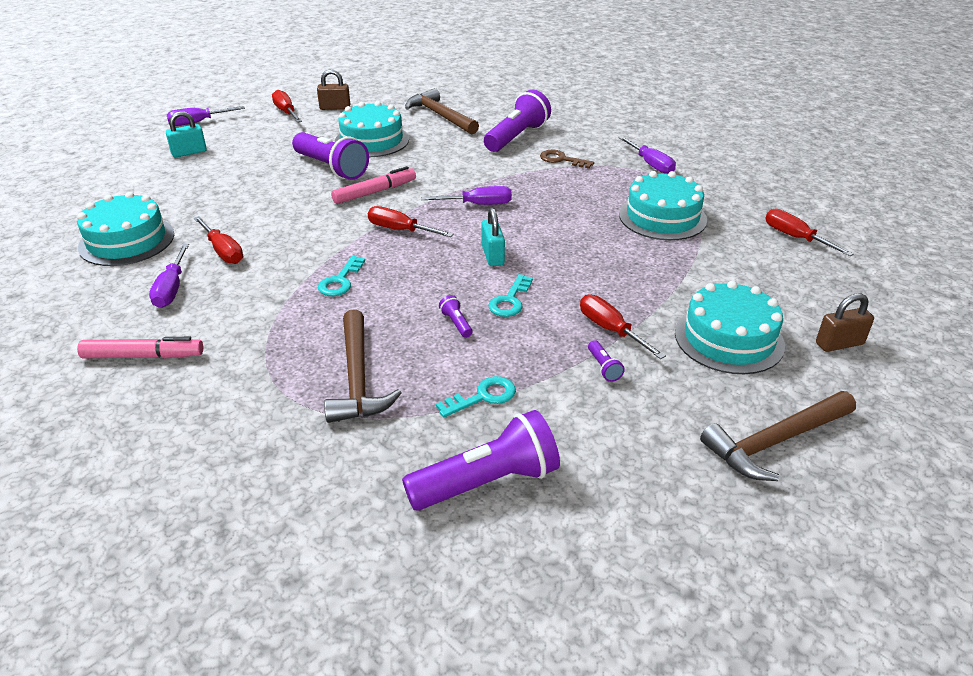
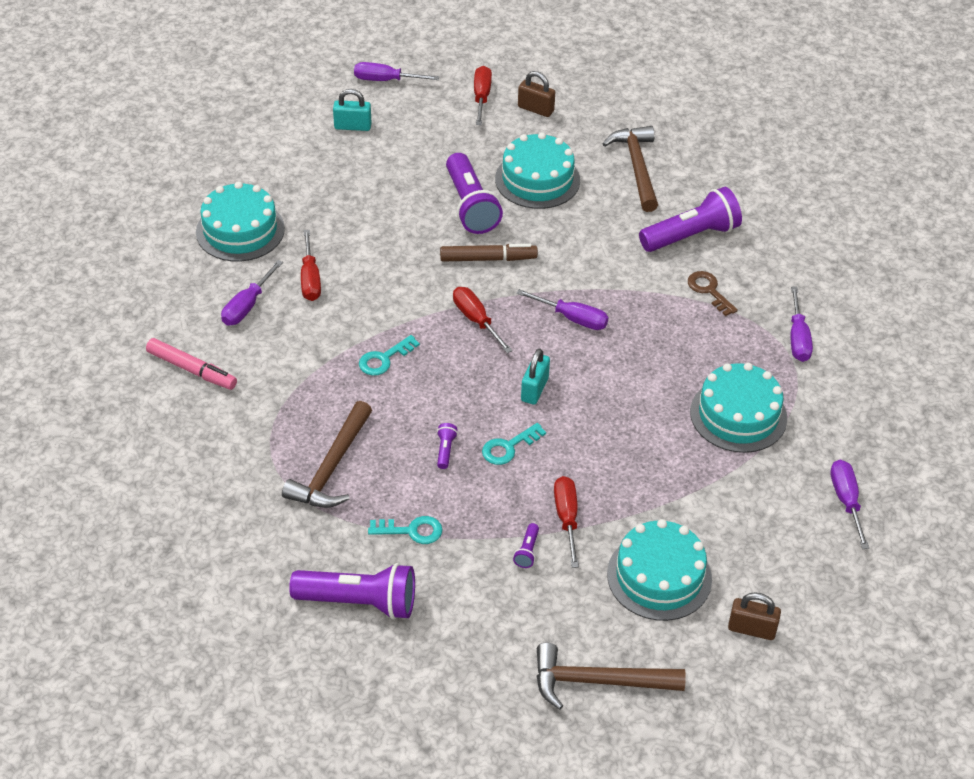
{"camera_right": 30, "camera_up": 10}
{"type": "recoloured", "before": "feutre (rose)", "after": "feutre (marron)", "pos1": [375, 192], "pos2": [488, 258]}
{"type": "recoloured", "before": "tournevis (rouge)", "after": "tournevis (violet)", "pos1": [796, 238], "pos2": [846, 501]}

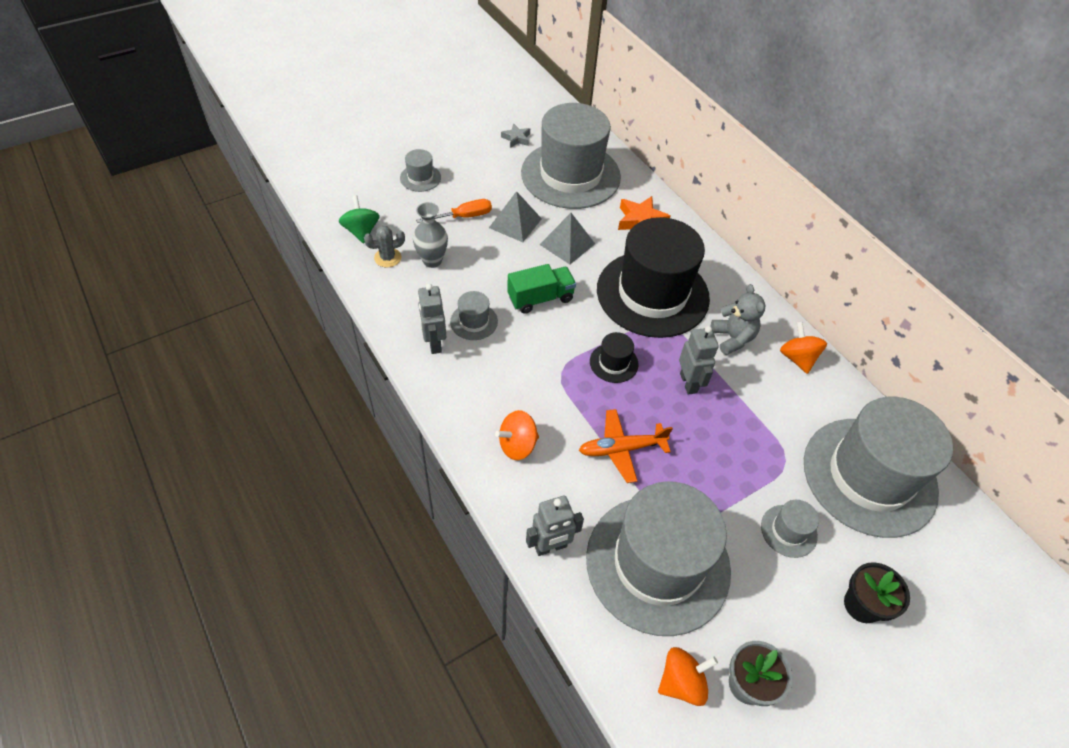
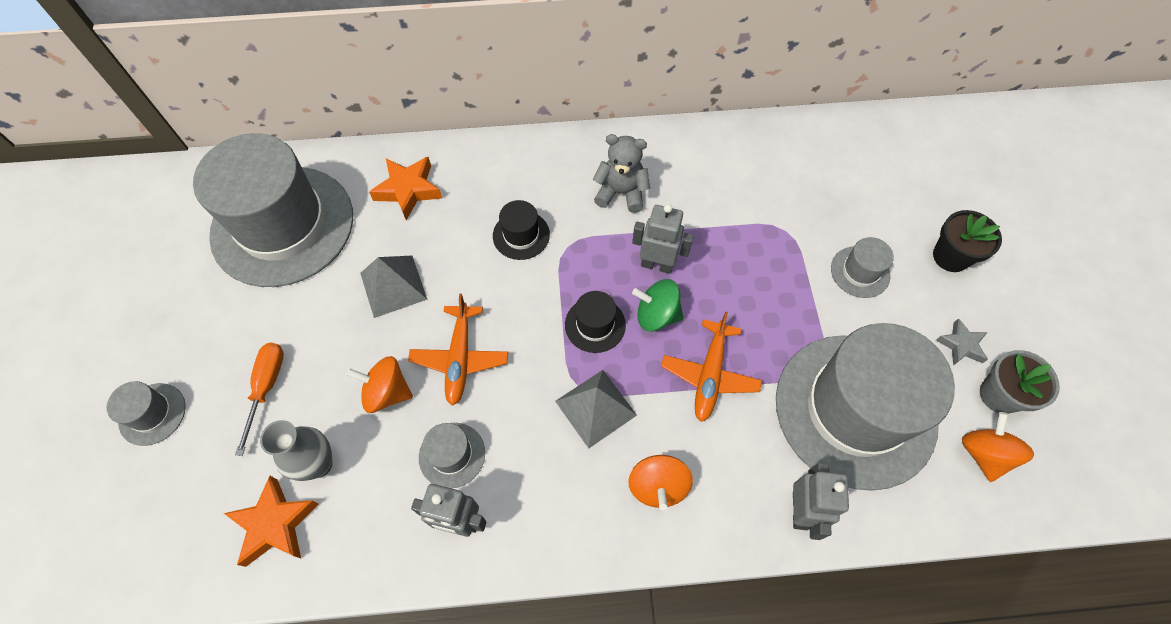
{"camera_right": -60, "camera_up": 10}
{"type": "removed", "before": "chapeau (gris)", "pos1": [869, 476]}
{"type": "moved", "before": "toupie (vert)", "pos1": [361, 231], "pos2": [656, 315]}
{"type": "moved", "before": "pyramide (gris)", "pos1": [515, 223], "pos2": [596, 408]}
{"type": "moved", "before": "étoile (gris)", "pos1": [516, 138], "pos2": [961, 345]}
{"type": "moved", "before": "toupie (orange)", "pos1": [797, 358], "pos2": [387, 392]}
{"type": "replaced", "before": "cactus (gris)", "after": "étoile (orange)", "pos1": [387, 258], "pos2": [275, 524]}
{"type": "replaced", "before": "camion (vert)", "after": "avion (orange)", "pos1": [540, 298], "pos2": [460, 358]}
{"type": "resized", "before": "chapeau (noir)", "pos1": [652, 294], "pos2": [521, 235], "scale": 0.4}

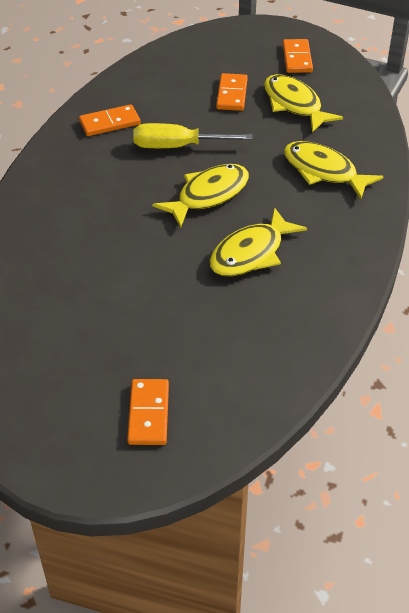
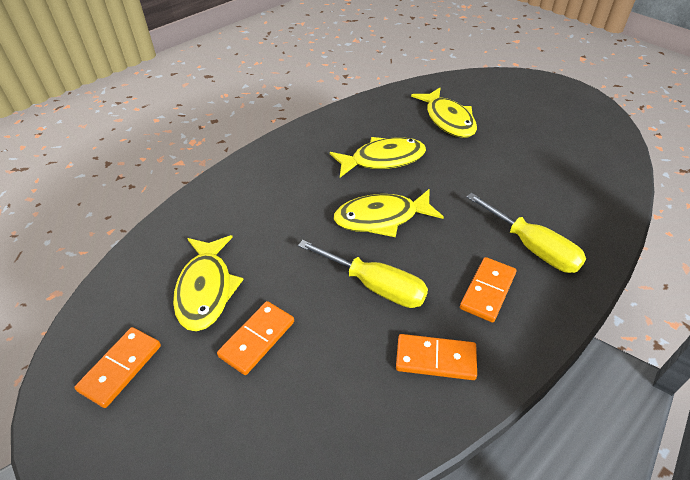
{"camera_right": -150, "camera_up": 0}
{"type": "added", "after": "tournevis (jaune)", "pos2": [532, 247]}
{"type": "moved", "before": "domino (orange)", "pos1": [149, 414], "pos2": [487, 291]}
{"type": "moved", "before": "poisson (jaune)", "pos1": [323, 171], "pos2": [448, 120]}

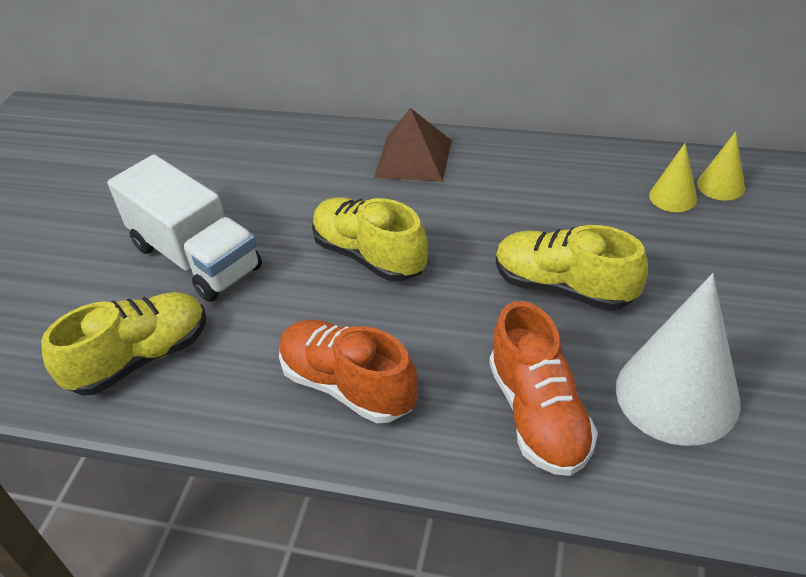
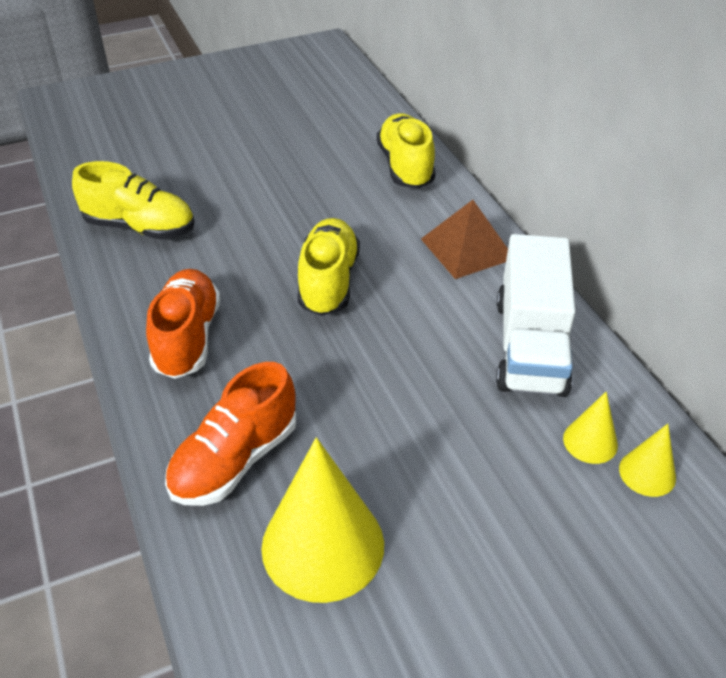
{"camera_right": 50, "camera_up": 0}
{"type": "moved", "before": "camion (blanc)", "pos1": [196, 257], "pos2": [530, 346]}
{"type": "moved", "before": "chaussure (jaune)", "pos1": [563, 287], "pos2": [405, 167]}
{"type": "recoloured", "before": "cône (blanc)", "after": "cône (jaune)", "pos1": [677, 394], "pos2": [323, 545]}

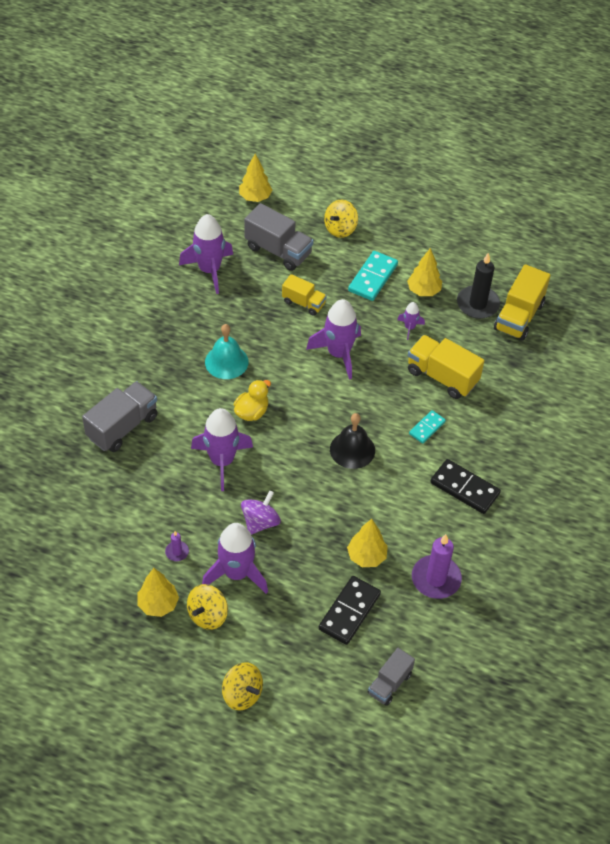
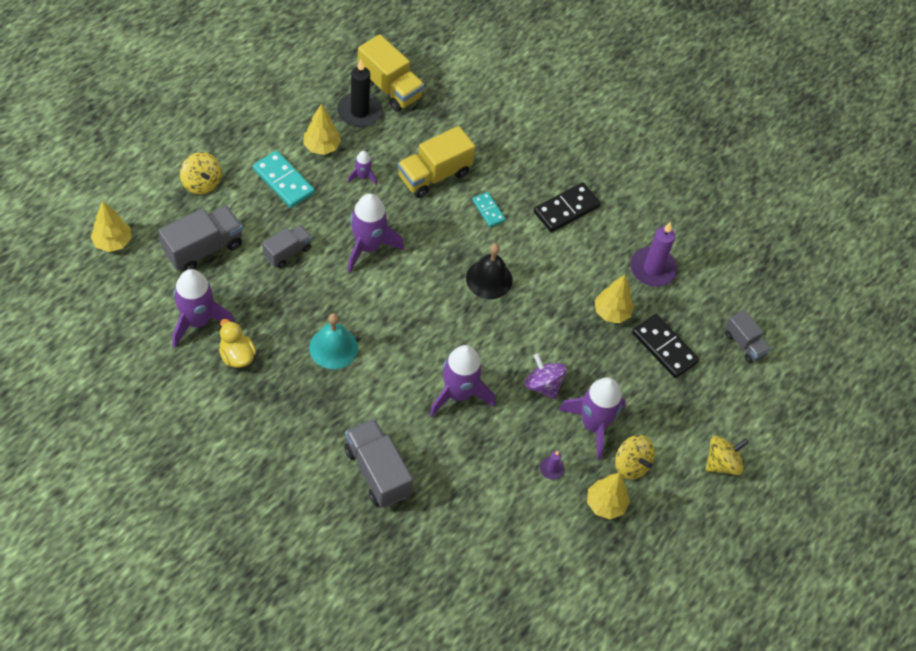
{"camera_right": -75, "camera_up": 5}
{"type": "moved", "before": "canard (jaune)", "pos1": [252, 412], "pos2": [237, 355]}
{"type": "recoloured", "before": "camion (jaune)", "after": "camion (gris)", "pos1": [303, 303], "pos2": [287, 252]}

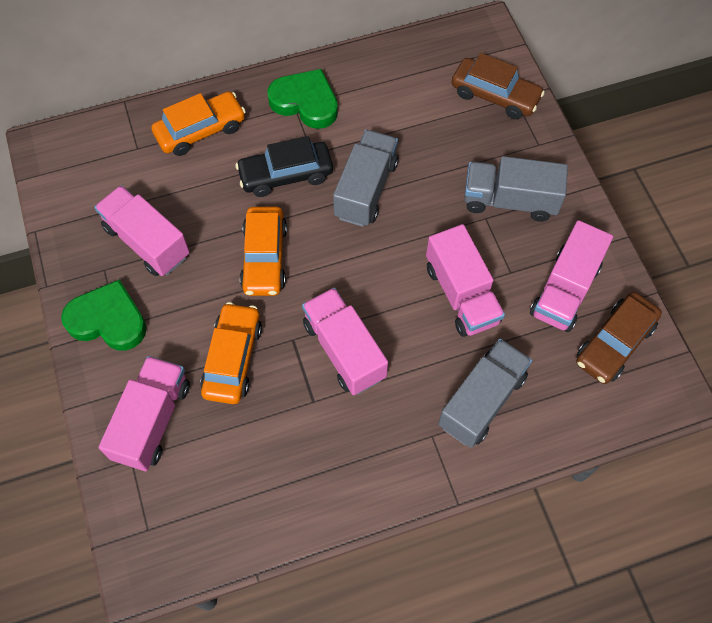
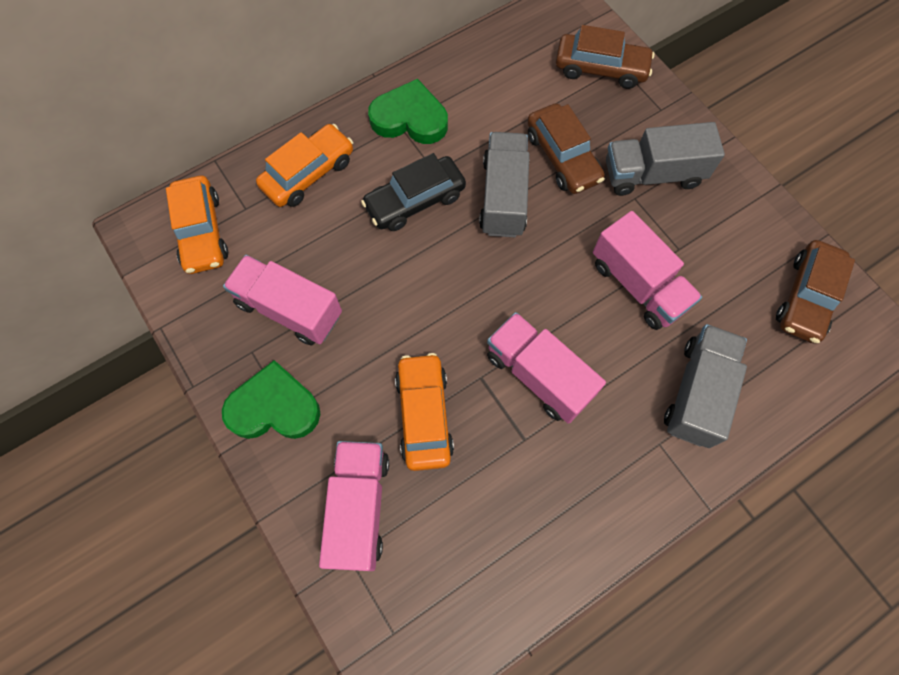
{"camera_right": -15, "camera_up": 5}
{"type": "removed", "before": "camion (rose)", "pos1": [565, 290]}
{"type": "added", "after": "voiture (marron)", "pos2": [562, 157]}
{"type": "moved", "before": "voiture (orange)", "pos1": [264, 258], "pos2": [201, 232]}

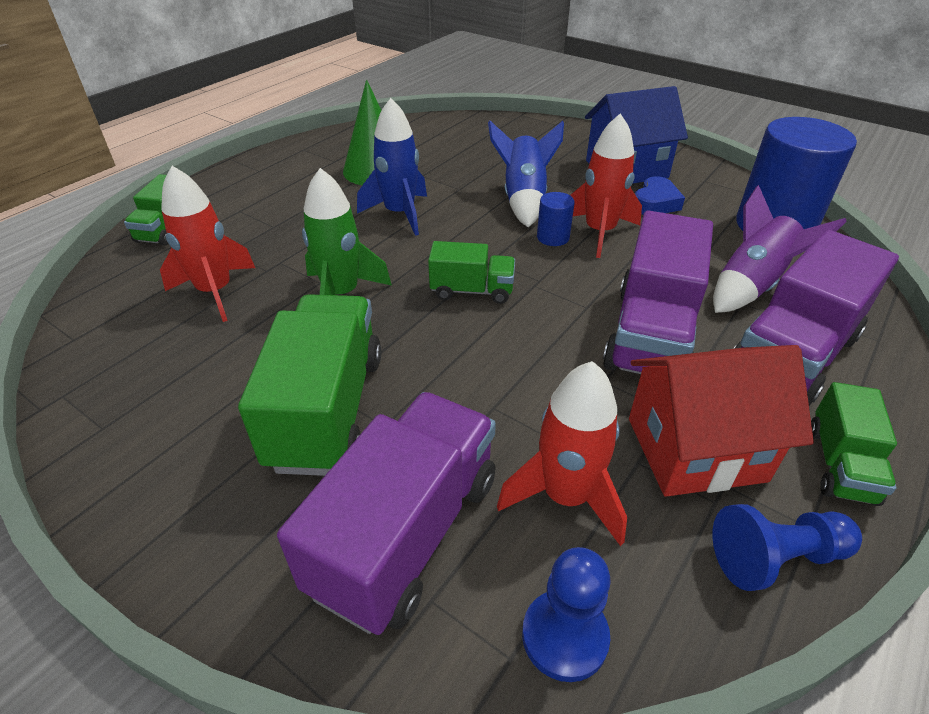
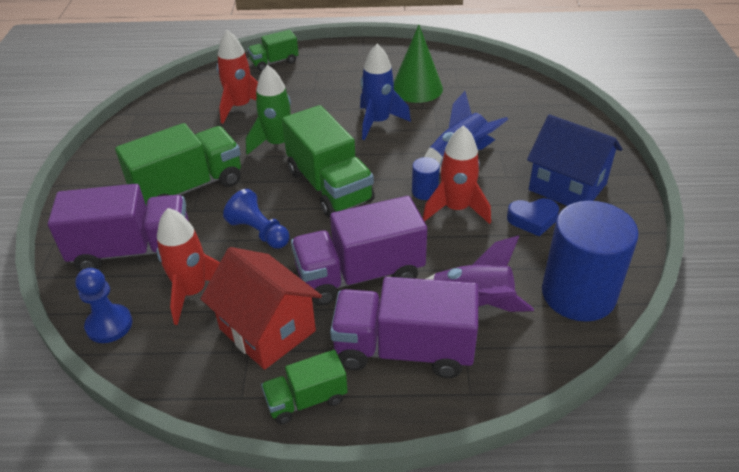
{"camera_right": 55, "camera_up": 0}
{"type": "moved", "before": "pion (bleu)", "pos1": [776, 557], "pos2": [259, 232]}
{"type": "resized", "before": "camion (vert)", "pos1": [472, 291], "pos2": [329, 186], "scale": 1.83}

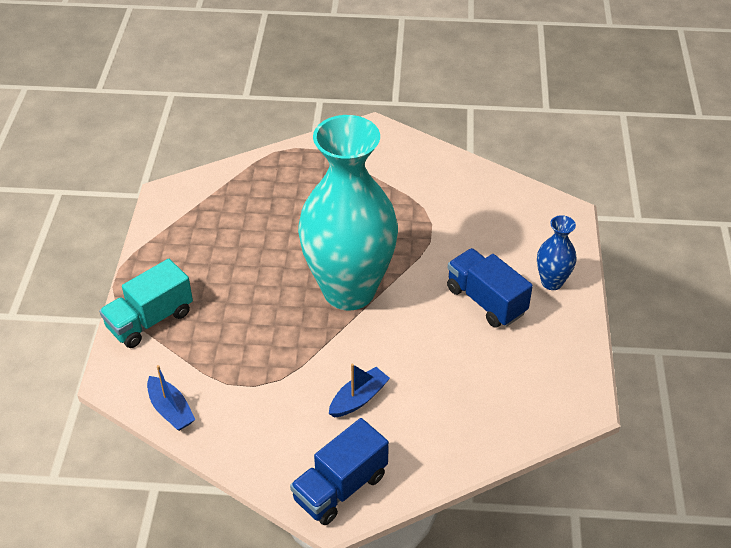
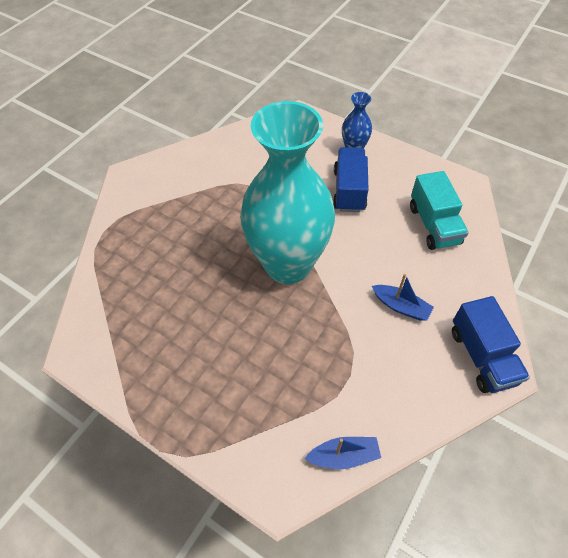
{"camera_right": -60, "camera_up": 10}
{"type": "moved", "before": "camion (turquoise)", "pos1": [150, 320], "pos2": [433, 225]}
{"type": "turned", "before": "bateau (bleu)", "pos1": [358, 399], "pos2": [400, 306], "turn": 135}
{"type": "turned", "before": "camion (bleu)", "pos1": [486, 301], "pos2": [349, 190], "turn": 105}

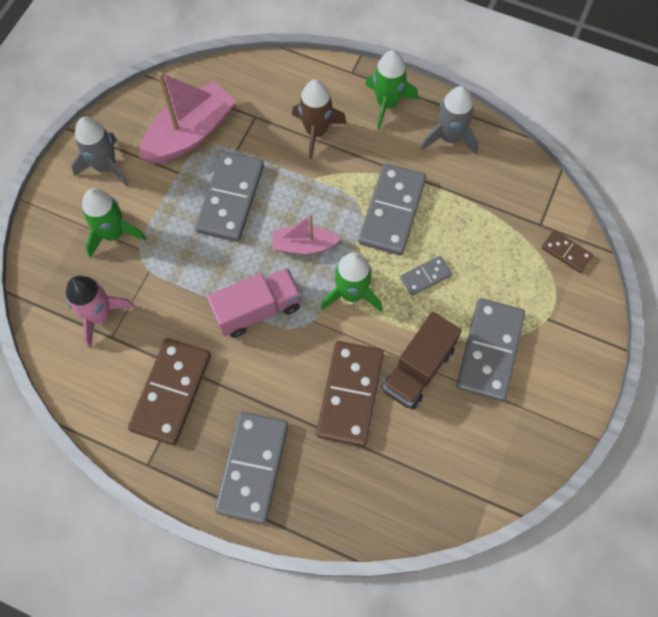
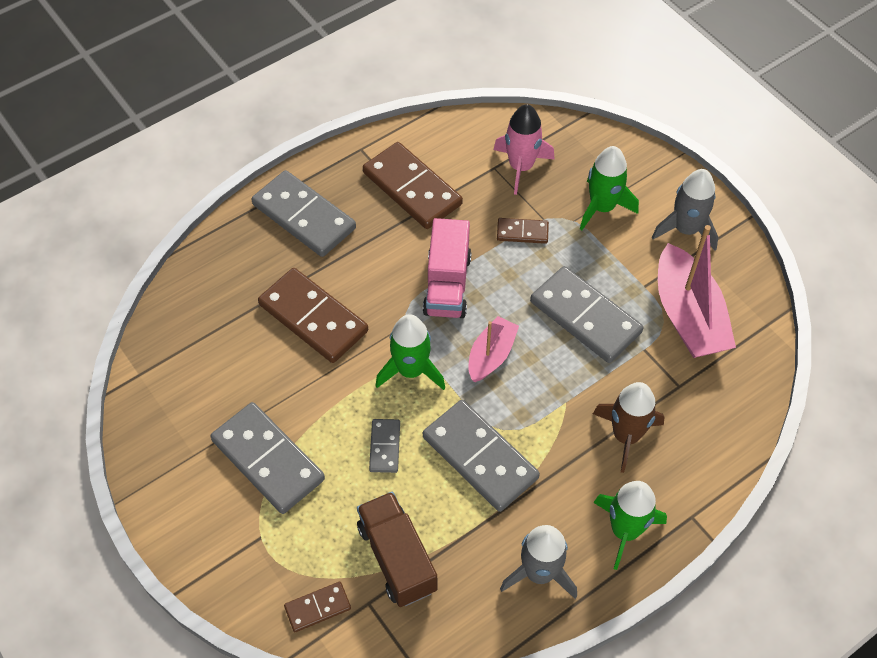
{"camera_right": 120, "camera_up": -10}
{"type": "added", "after": "domino (marron)", "pos2": [522, 232]}
{"type": "moved", "before": "camion (marron)", "pos1": [418, 369], "pos2": [397, 558]}

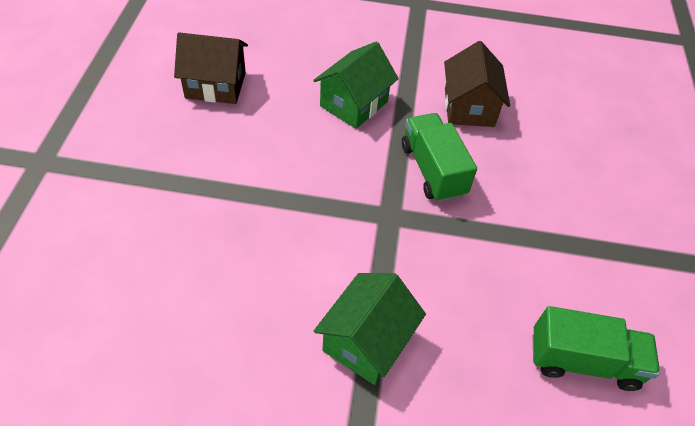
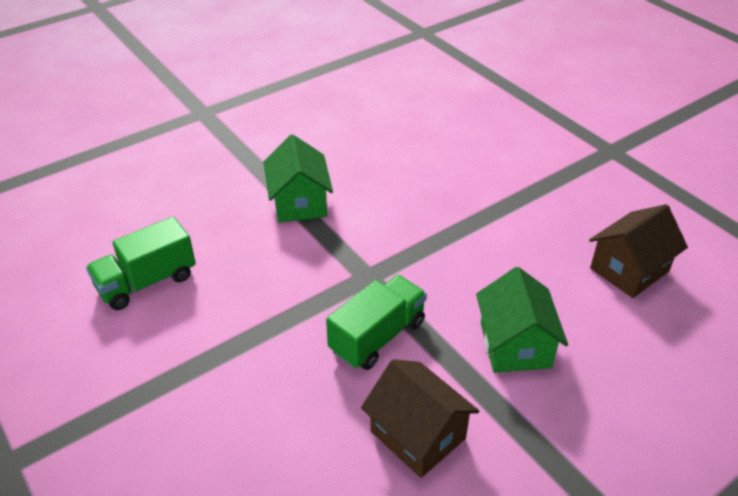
{"camera_right": 140, "camera_up": -10}
{"type": "turned", "before": "camion (vert)", "pos1": [432, 170], "pos2": [377, 336], "turn": -75}

